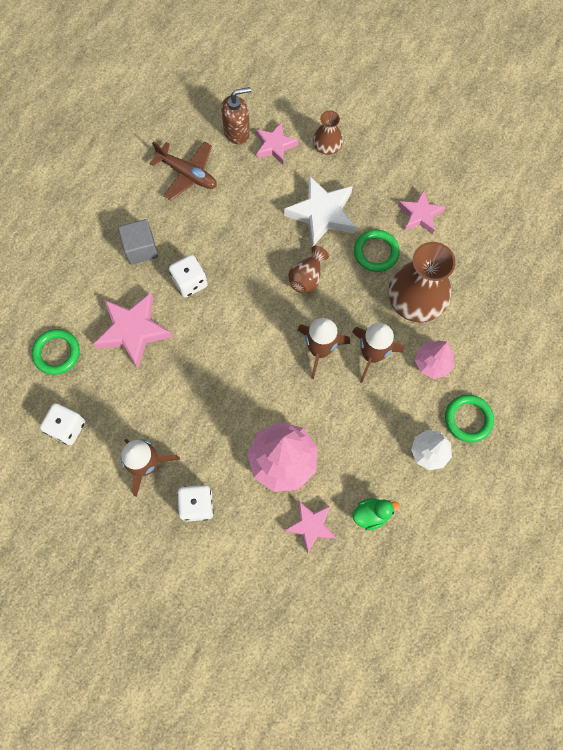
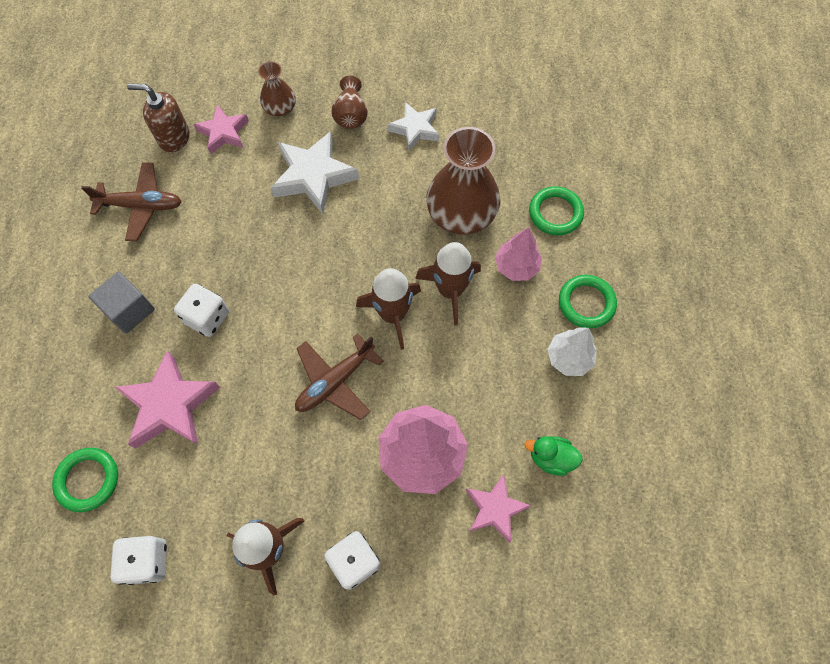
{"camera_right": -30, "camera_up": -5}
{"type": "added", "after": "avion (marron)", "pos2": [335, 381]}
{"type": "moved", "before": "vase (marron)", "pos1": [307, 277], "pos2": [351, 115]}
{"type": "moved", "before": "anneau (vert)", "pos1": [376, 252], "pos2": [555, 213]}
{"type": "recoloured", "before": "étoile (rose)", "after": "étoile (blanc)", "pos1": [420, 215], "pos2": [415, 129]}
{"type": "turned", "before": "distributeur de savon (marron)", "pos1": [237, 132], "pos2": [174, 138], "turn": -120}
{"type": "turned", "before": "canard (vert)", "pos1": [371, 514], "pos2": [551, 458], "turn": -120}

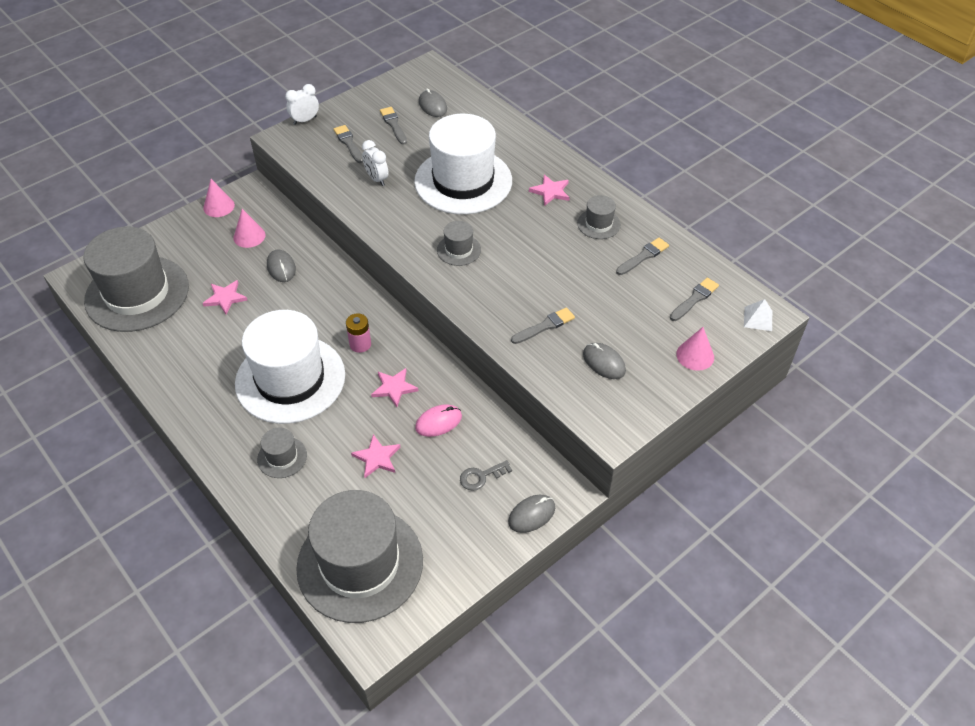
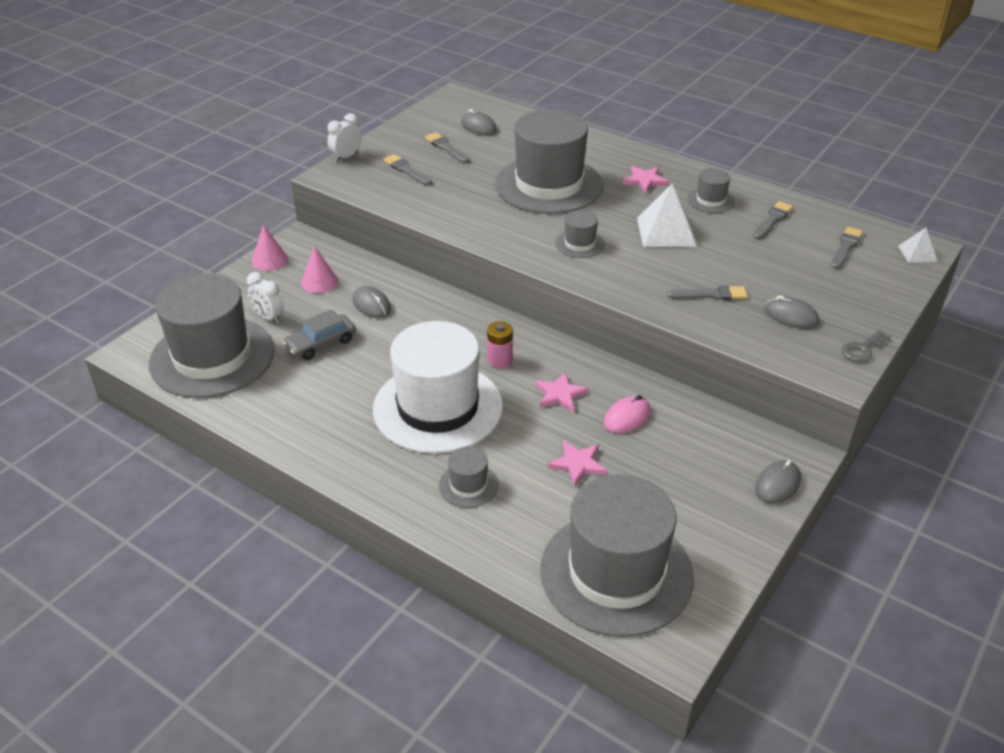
{"camera_right": -15, "camera_up": -10}
{"type": "removed", "before": "cône (rose)", "pos1": [695, 355]}
{"type": "added", "after": "pyramide (blanc)", "pos2": [666, 232]}
{"type": "moved", "before": "réveil (blanc)", "pos1": [376, 179], "pos2": [268, 317]}
{"type": "moved", "before": "clé (gris)", "pos1": [481, 476], "pos2": [862, 349]}
{"type": "replaced", "before": "étoile (rose)", "after": "voiture (gris)", "pos1": [225, 298], "pos2": [321, 344]}
{"type": "recoloured", "before": "chapeau (blanc)", "after": "chapeau (gris)", "pos1": [463, 181], "pos2": [549, 185]}
{"type": "turned", "before": "pinceau (gris)", "pos1": [545, 326], "pos2": [711, 295], "turn": 45}

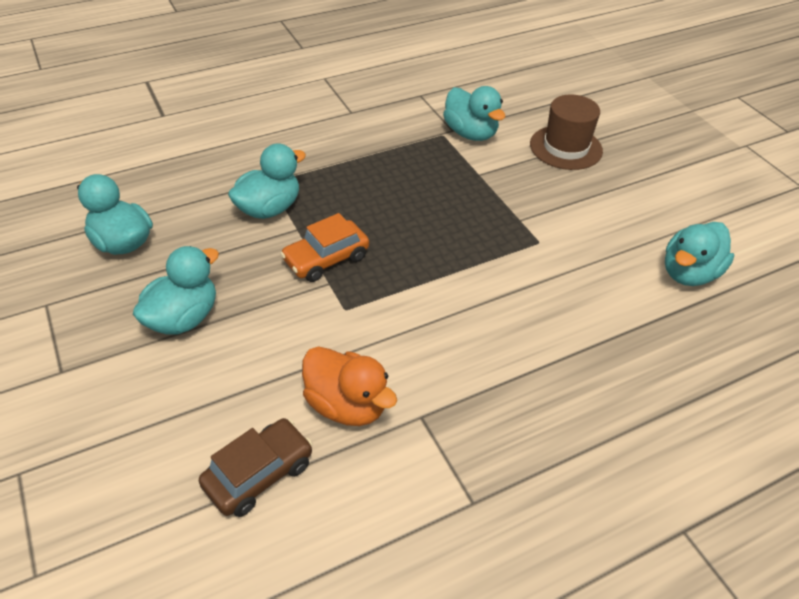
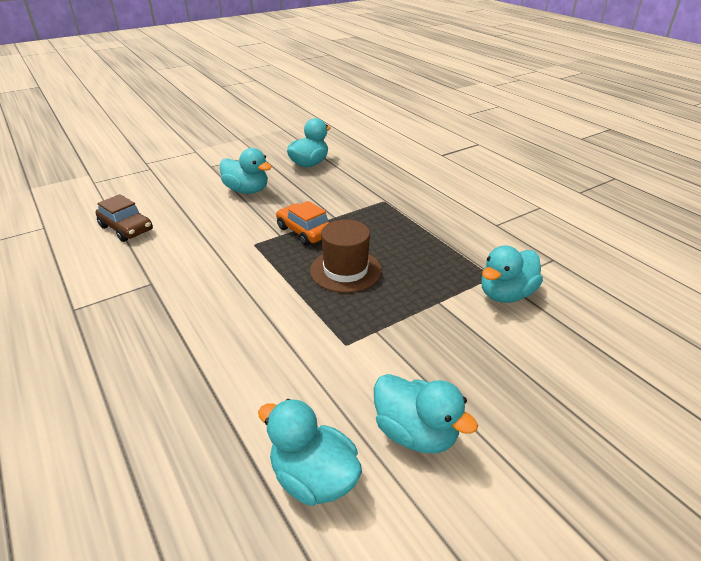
{"camera_right": 85, "camera_up": -10}
{"type": "removed", "before": "canard (orange)", "pos1": [347, 405]}
{"type": "moved", "before": "canard (turquoise)", "pos1": [269, 208], "pos2": [415, 433]}
{"type": "moved", "before": "chapeau (marron)", "pos1": [566, 147], "pos2": [345, 270]}

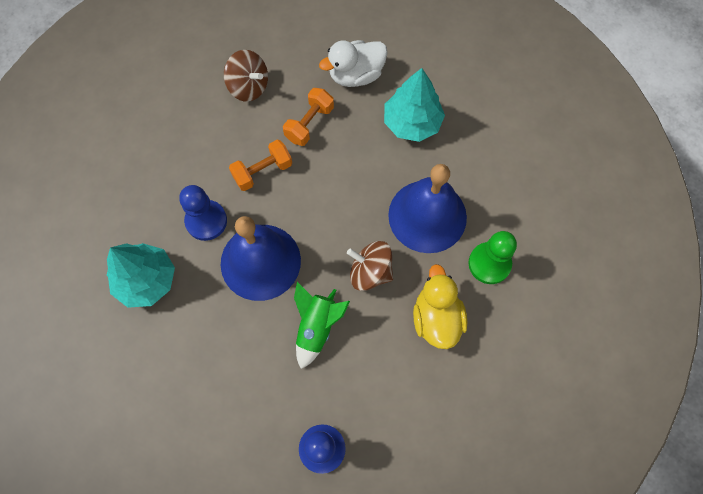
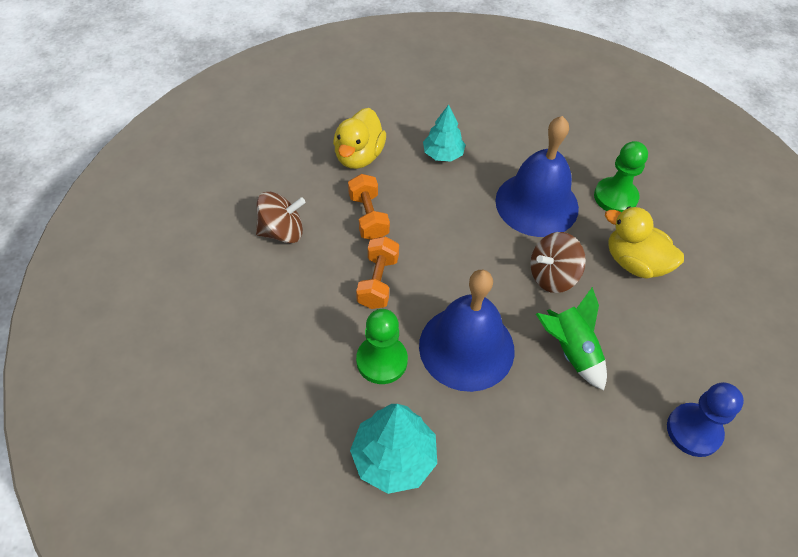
{"camera_right": -50, "camera_up": -15}
{"type": "recoloured", "before": "pion (bleu)", "after": "pion (vert)", "pos1": [206, 221], "pos2": [381, 361]}
{"type": "recoloured", "before": "canard (blanc)", "after": "canard (jaune)", "pos1": [356, 75], "pos2": [359, 156]}
{"type": "resized", "before": "arbre (turquoise)", "pos1": [412, 123], "pos2": [443, 154], "scale": 0.66}

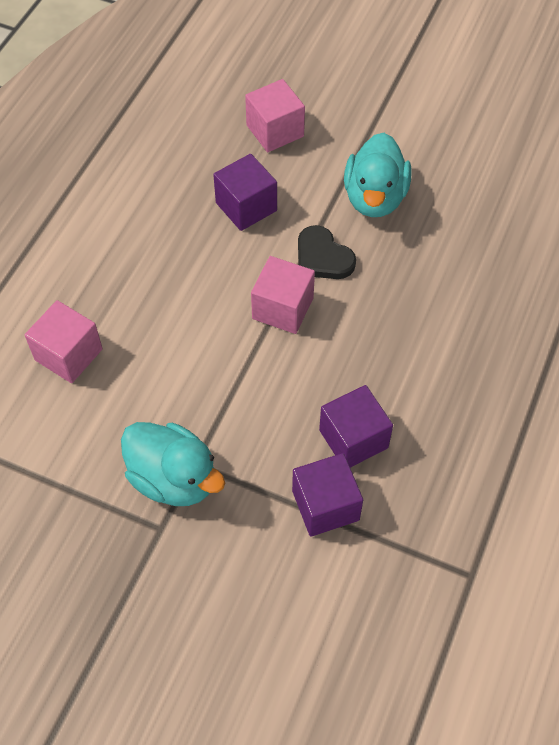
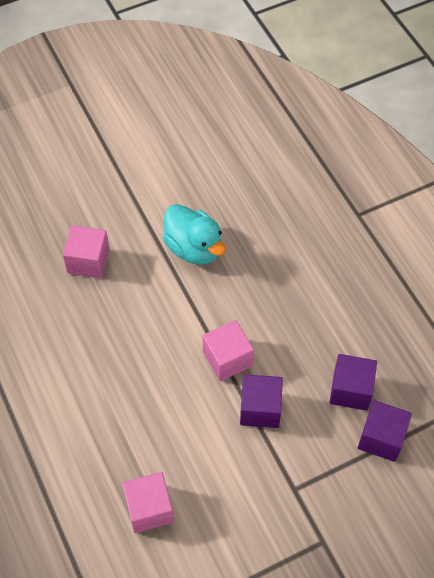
{"camera_right": -50, "camera_up": 0}
{"type": "removed", "before": "canard (turquoise)", "pos1": [174, 478]}
{"type": "removed", "before": "cœur (noir)", "pos1": [322, 257]}
{"type": "moved", "before": "cube (violet)", "pos1": [246, 207], "pos2": [260, 409]}

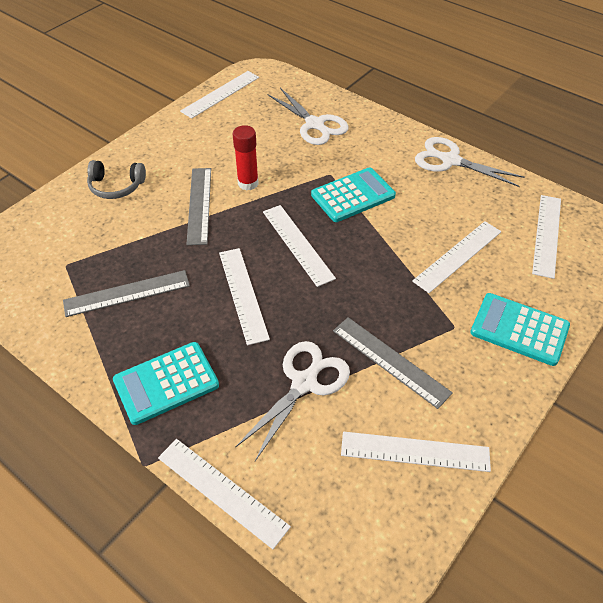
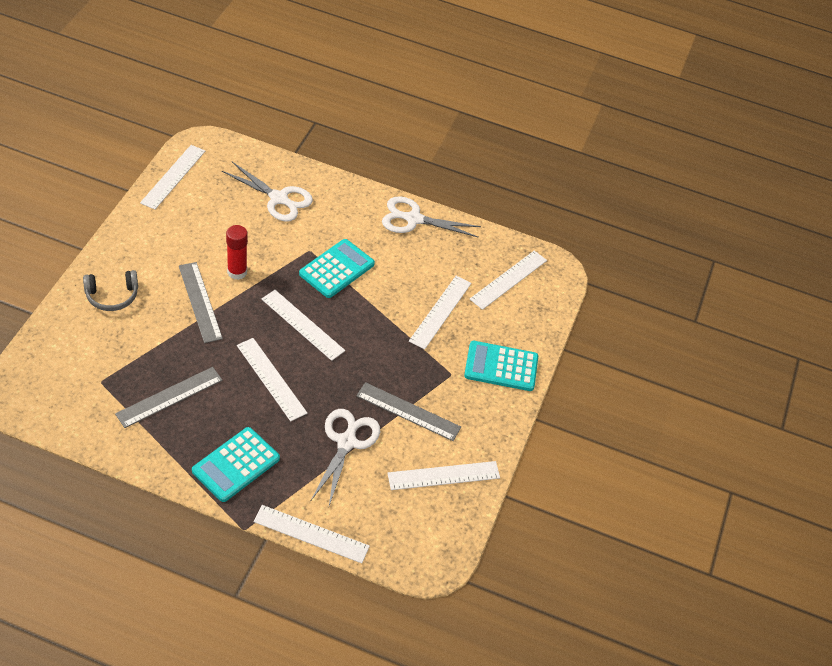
{"camera_right": -25, "camera_up": 0}
{"type": "turned", "before": "règle (blanc)", "pos1": [547, 235], "pos2": [508, 279], "turn": 45}

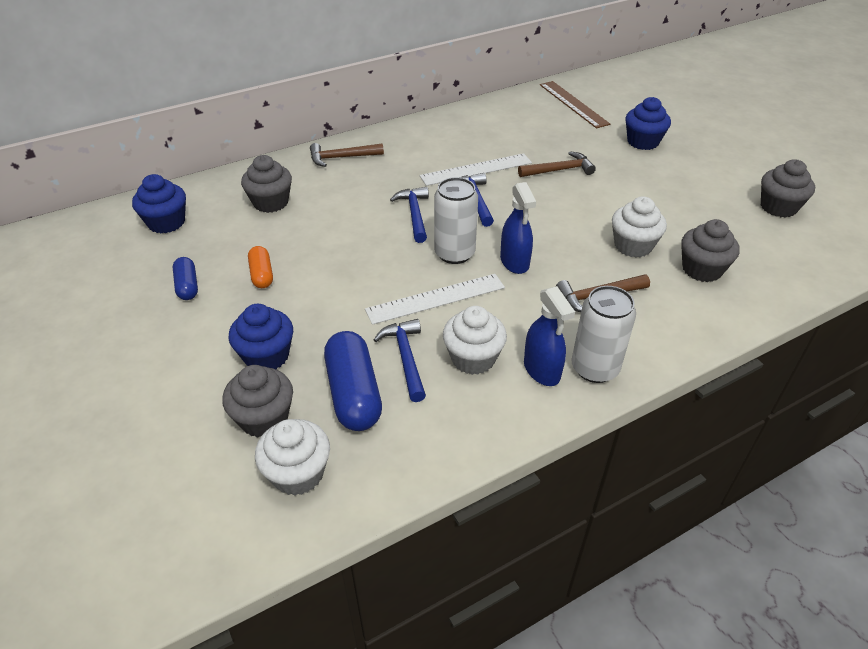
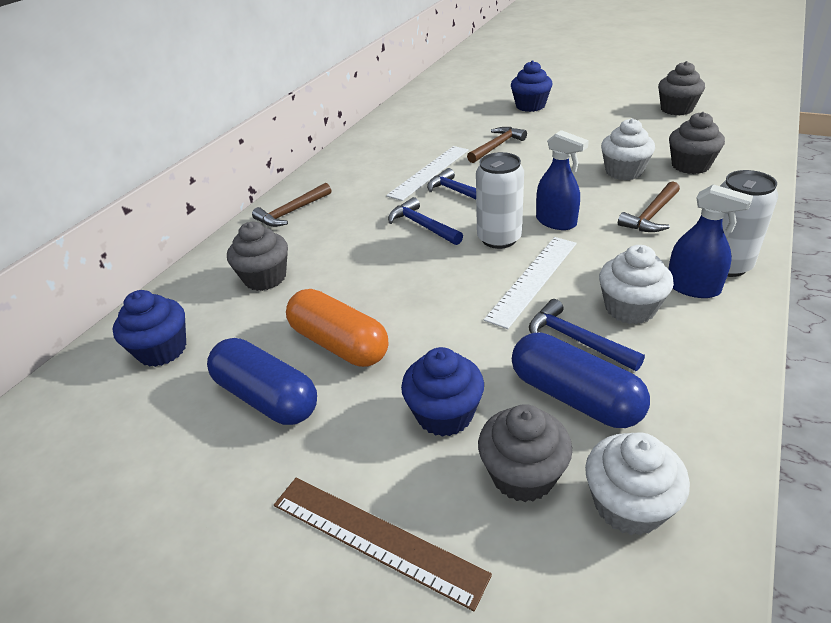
{"camera_right": -30, "camera_up": -5}
{"type": "moved", "before": "règle (marron)", "pos1": [573, 104], "pos2": [375, 538]}
{"type": "resized", "before": "gélule (bleu)", "pos1": [187, 286], "pos2": [267, 397], "scale": 1.79}
{"type": "resized", "before": "gélule (orange)", "pos1": [262, 274], "pos2": [339, 344], "scale": 1.79}

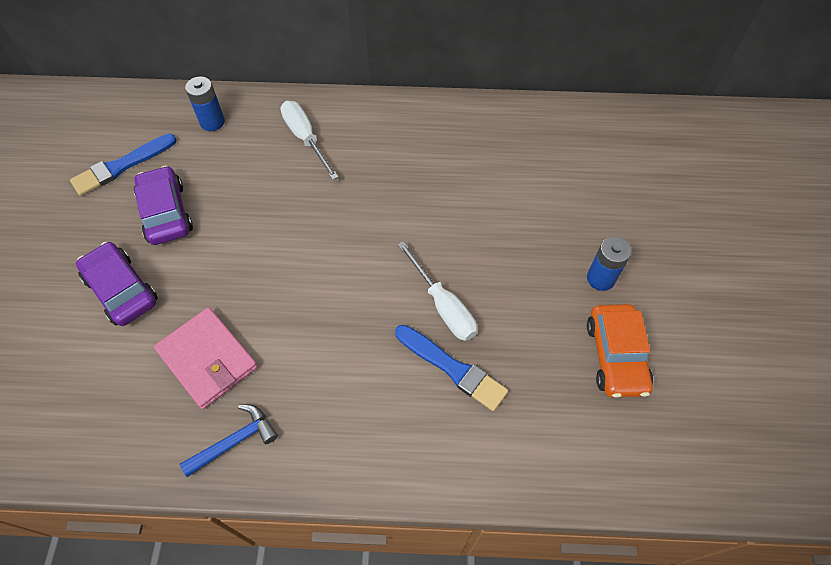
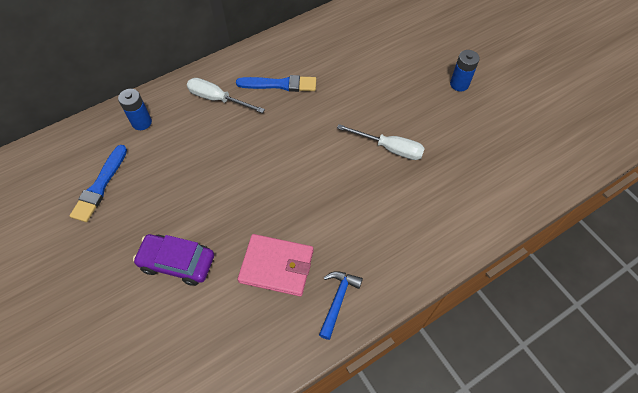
{"camera_right": -35, "camera_up": 0}
{"type": "removed", "before": "voiture (violet)", "pos1": [166, 213]}
{"type": "removed", "before": "voiture (orange)", "pos1": [616, 356]}
{"type": "moved", "before": "pinceau (bleu)", "pos1": [452, 368], "pos2": [280, 84]}

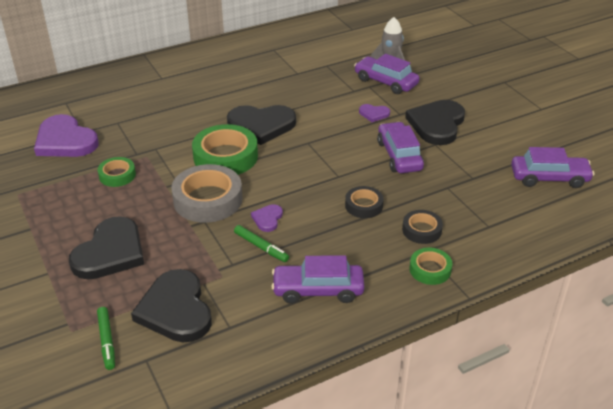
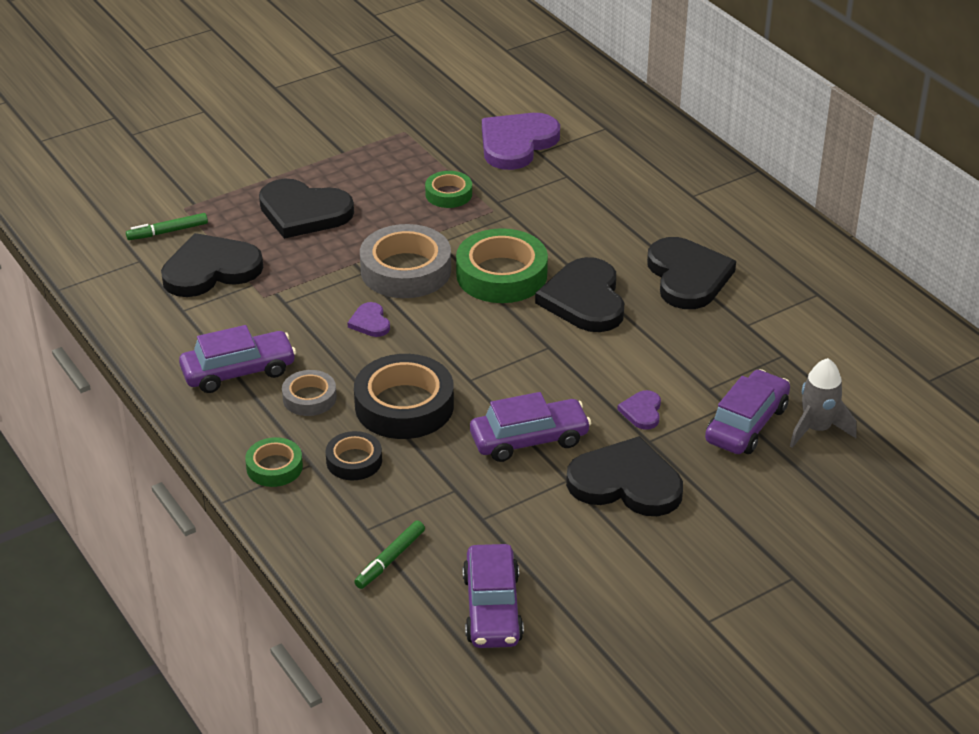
{"camera_right": 85, "camera_up": 0}
{"type": "added", "after": "ruban adhésif (gris)", "pos2": [309, 398]}
{"type": "added", "after": "cœur (noir)", "pos2": [687, 277]}
{"type": "moved", "before": "feutre (vert)", "pos1": [261, 247], "pos2": [390, 559]}
{"type": "turned", "before": "cœur (violet)", "pos1": [267, 219], "pos2": [370, 322], "turn": -120}
{"type": "turned", "before": "voiture (violet)", "pos1": [318, 290], "pos2": [238, 371], "turn": 75}
{"type": "resized", "before": "ruban adhésif (noir)", "pos1": [364, 205], "pos2": [404, 405], "scale": 1.83}

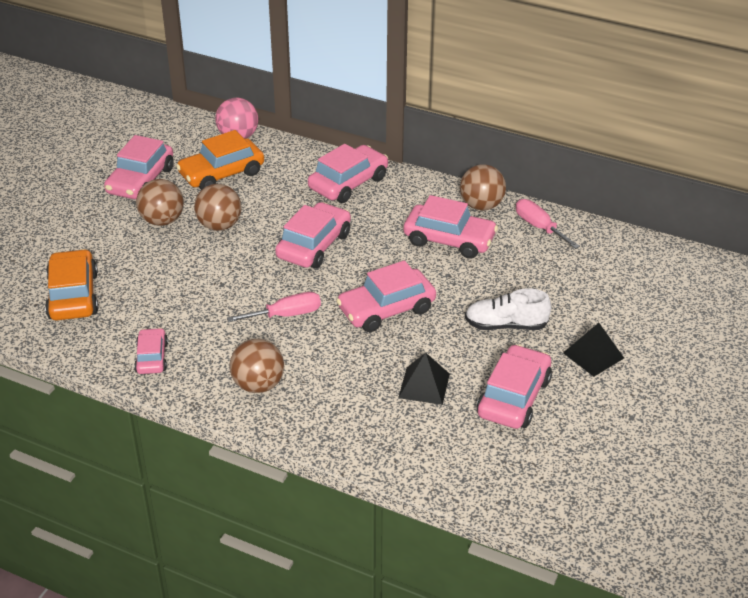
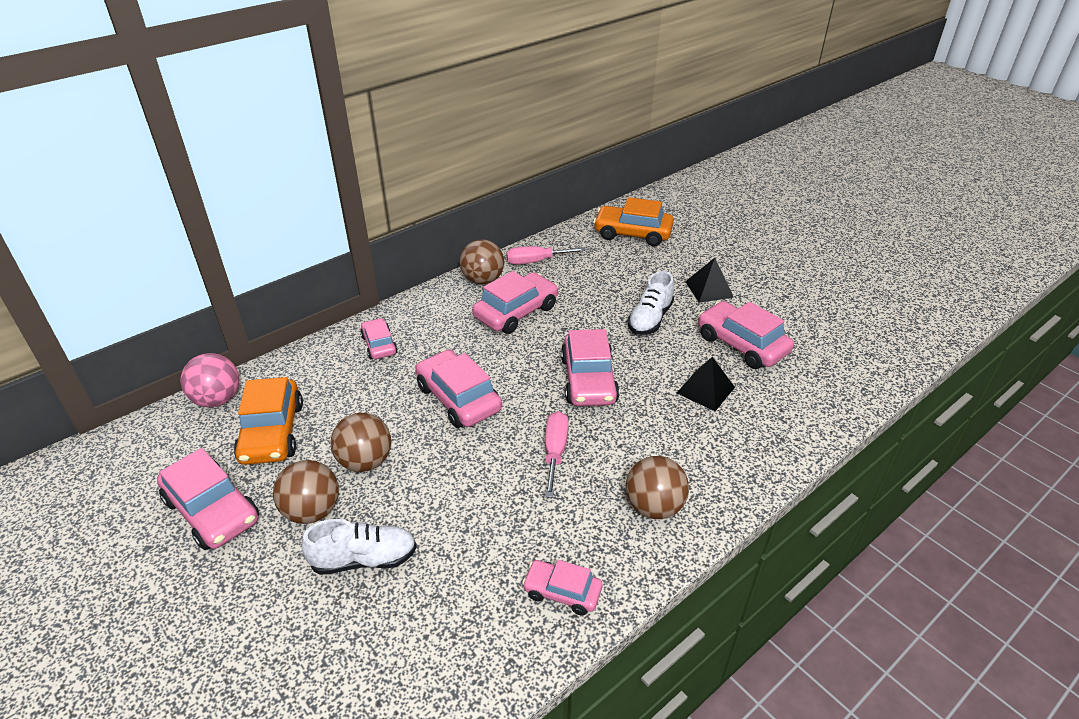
{"camera_right": -65, "camera_up": 0}
{"type": "added", "after": "chaussure (blanc)", "pos2": [364, 559]}
{"type": "moved", "before": "voiture (orange)", "pos1": [73, 296], "pos2": [632, 233]}
{"type": "resized", "before": "voiture (rose)", "pos1": [348, 183], "pos2": [379, 345], "scale": 0.59}

